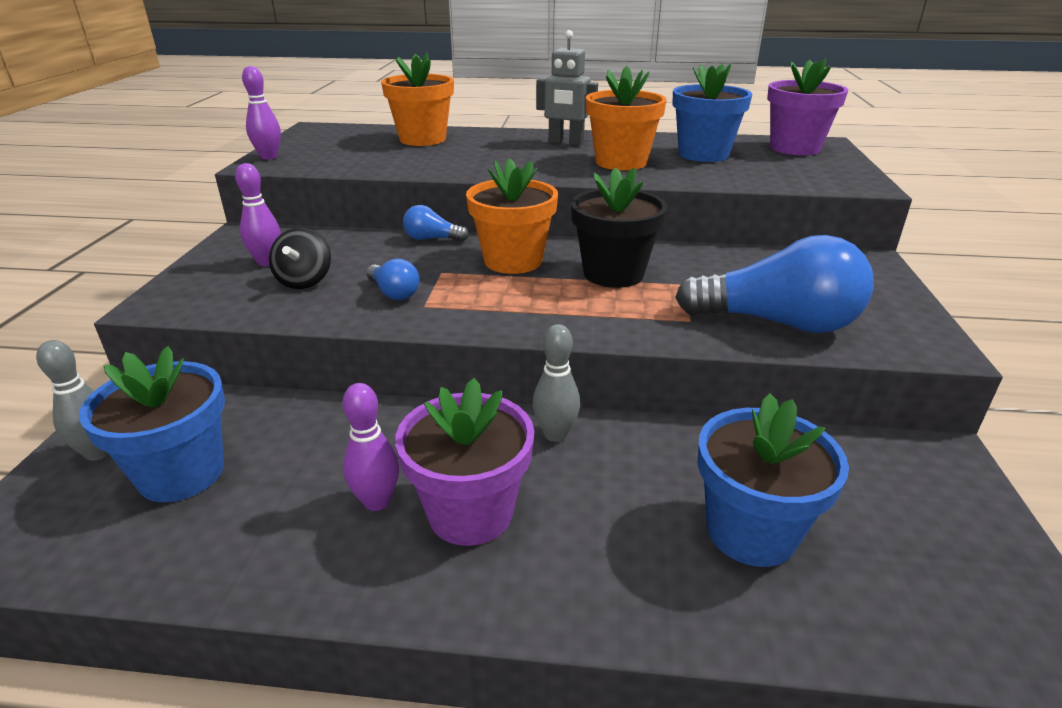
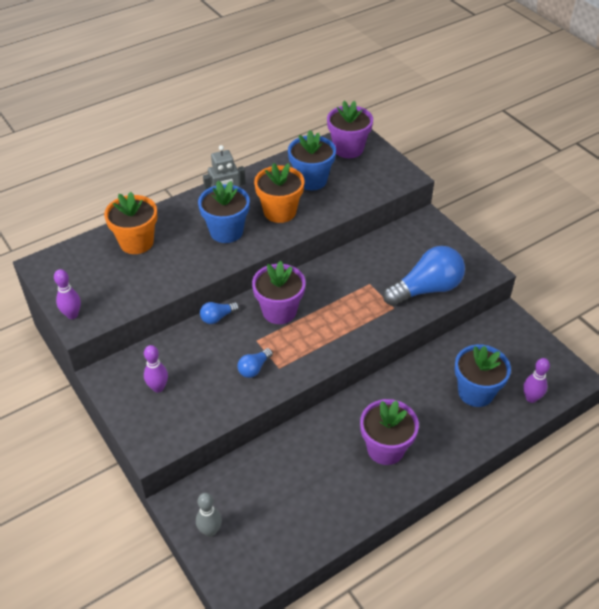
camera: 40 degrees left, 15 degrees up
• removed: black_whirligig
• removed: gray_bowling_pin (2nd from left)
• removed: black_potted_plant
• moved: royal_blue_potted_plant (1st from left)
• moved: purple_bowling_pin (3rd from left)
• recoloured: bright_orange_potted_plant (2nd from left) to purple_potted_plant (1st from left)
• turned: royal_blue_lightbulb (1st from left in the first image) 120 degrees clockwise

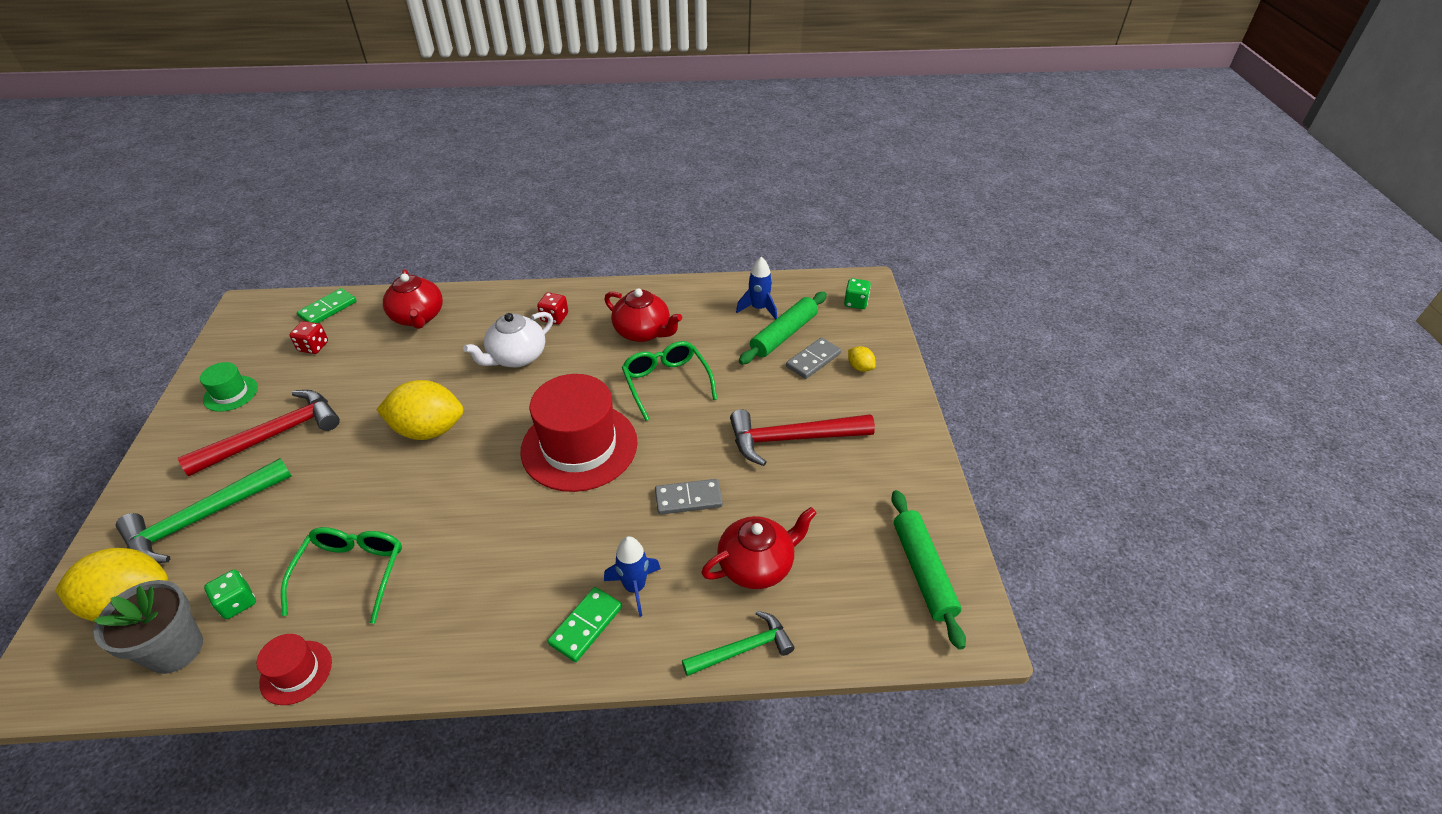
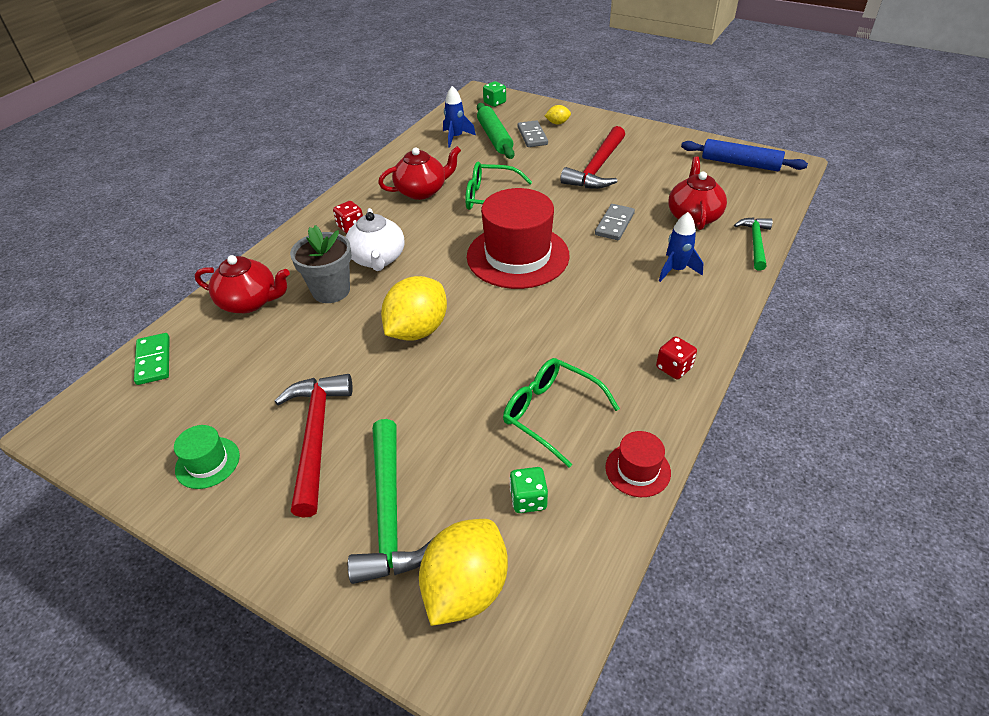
camera: 55 degrees left, 0 degrees up
• removed: emerald_domino_piece (2nd from left)
• moved: gray_potted_plant
• moved: red_die (1st from left in the first image) to red_die (2nd from left)
• recoloured: emerald_dough_roller (2nd from left) to royal_blue_dough_roller

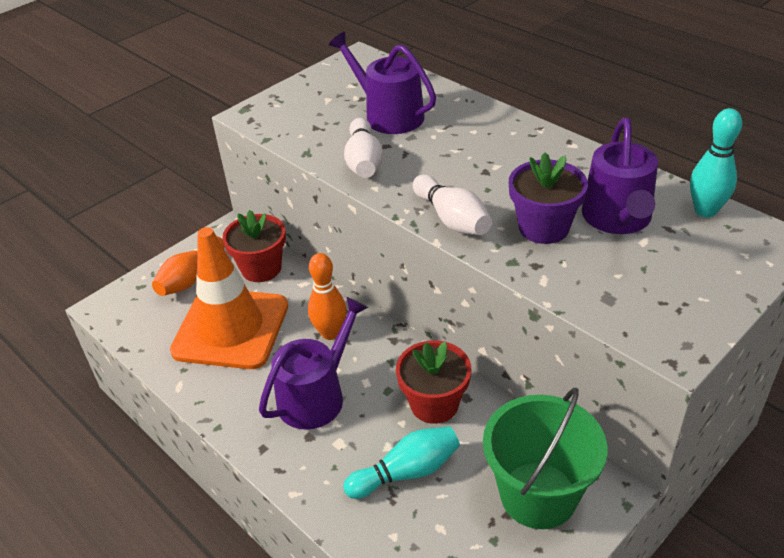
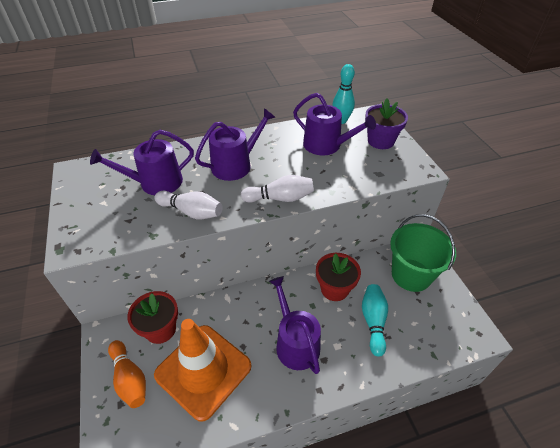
camera: 65 degrees left, 5 degrees up
• removed: bright_orange_bowling_pin (2nd from left)
• added: purple_watering_pot (2nd from left)
• moved: purple_potted_plant

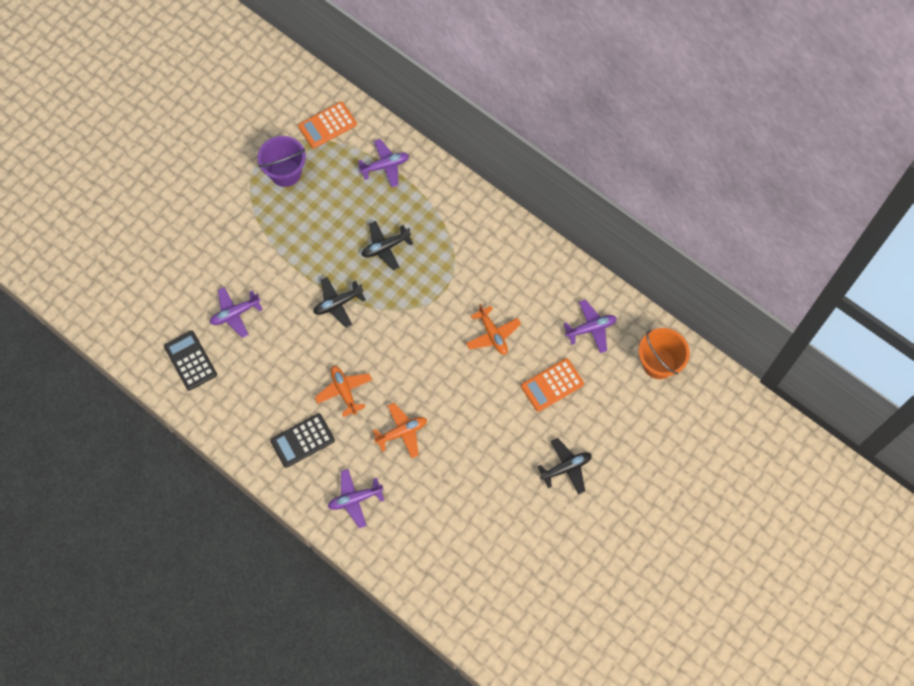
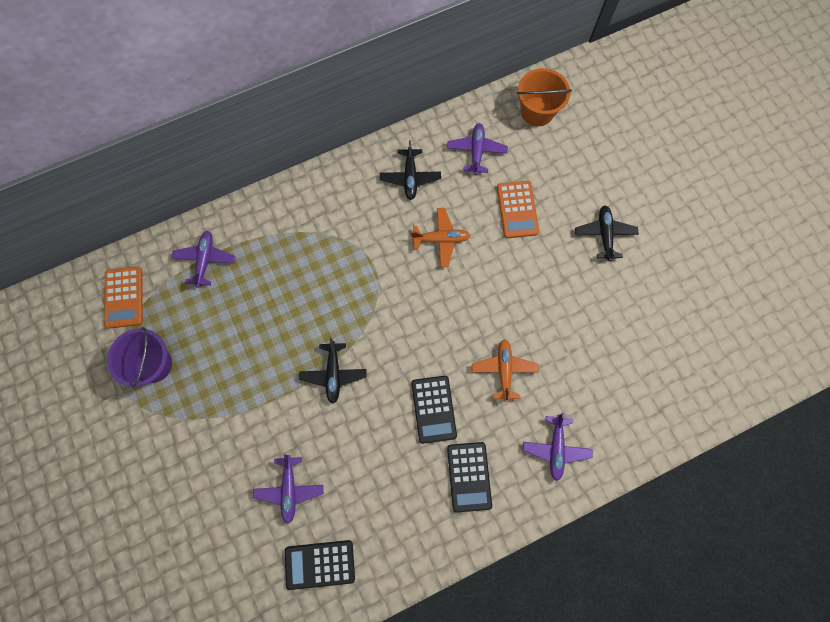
camera: 65 degrees left, 5 degrees up
• moved: black_plane (2nd from left)
• replaced: bright_orange_plane (1st from left) to black_adding_machine (2nd from left)

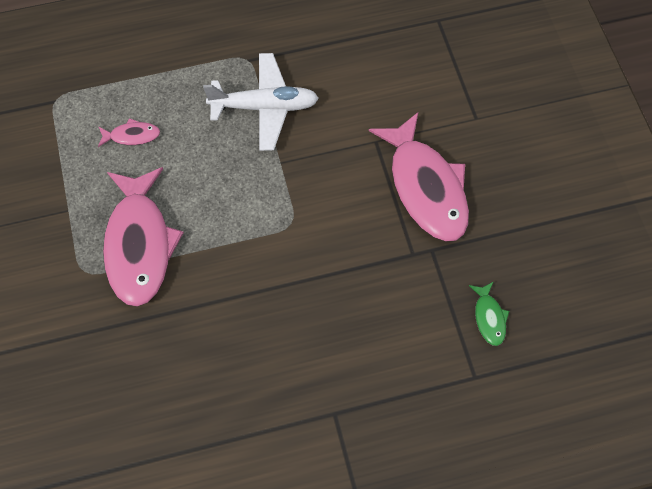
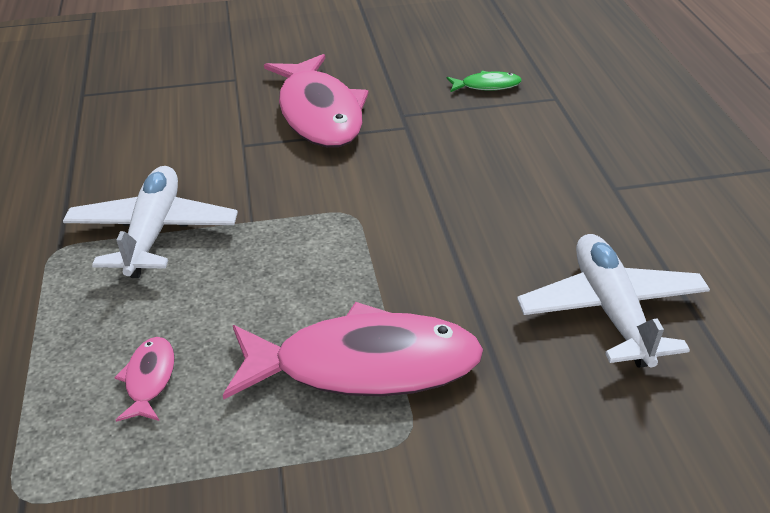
camera: 85 degrees left, 25 degrees down
• added: pure_white_plane (2nd from left)
• turned: pink_fish_figure (3rd from left in the first image) 90 degrees clockwise

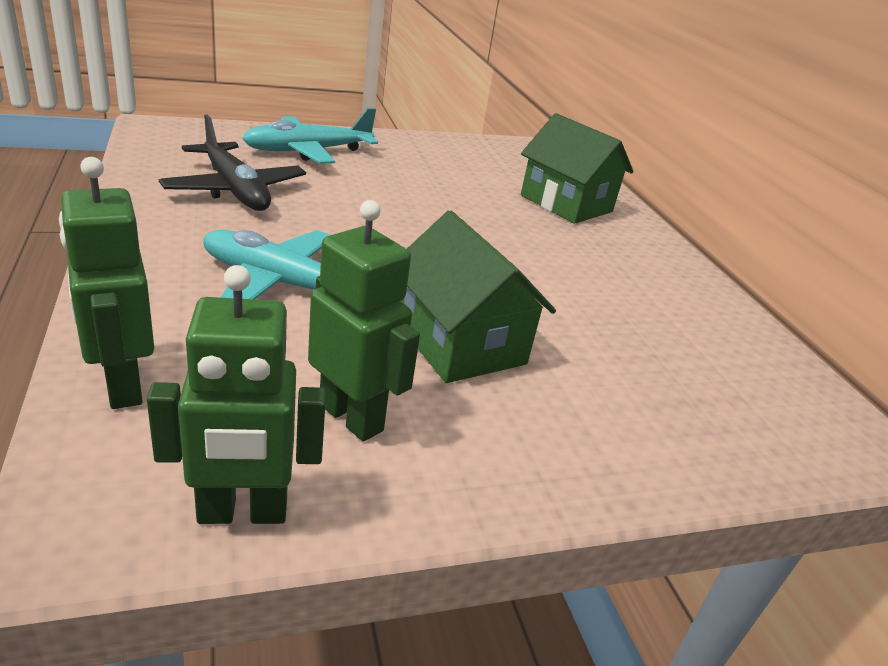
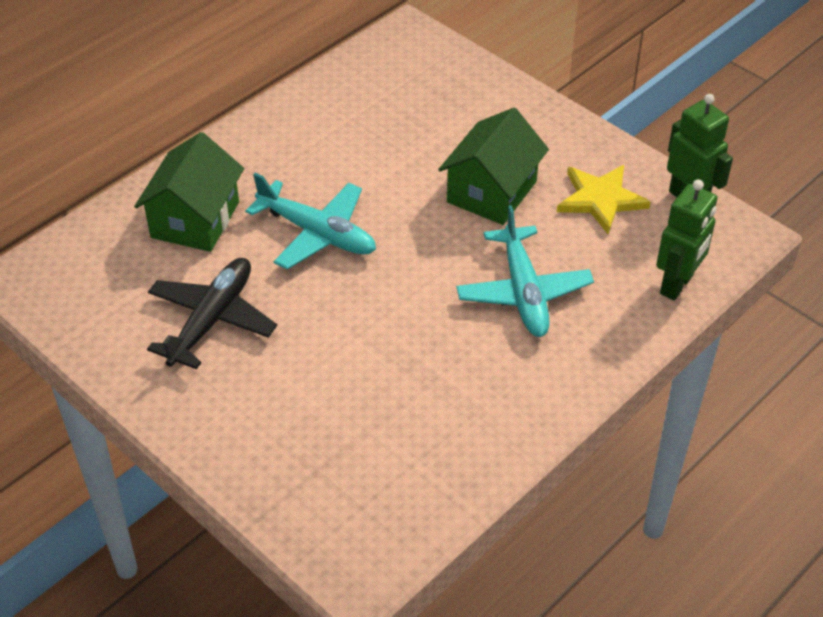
camera: 115 degrees left, 15 degrees up
• moved: black_plane
• moved: aqua_plane (2nd from left in the first image) to aqua_plane (1st from left)
• replaced: emerald_robot (3rd from left) to yellow_five-pointed_star

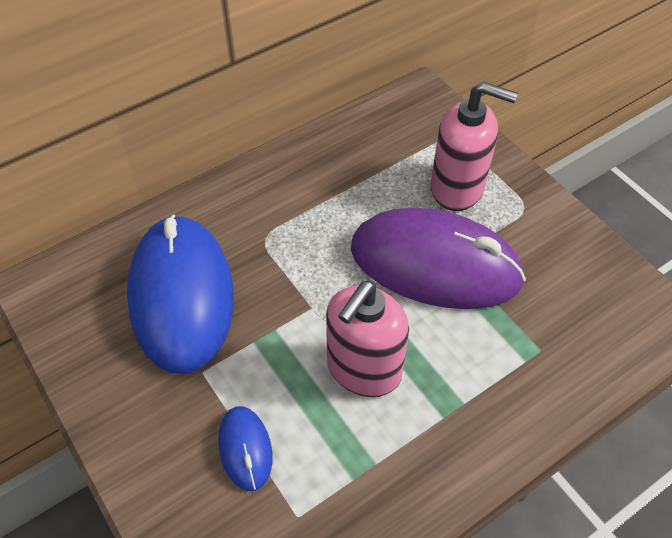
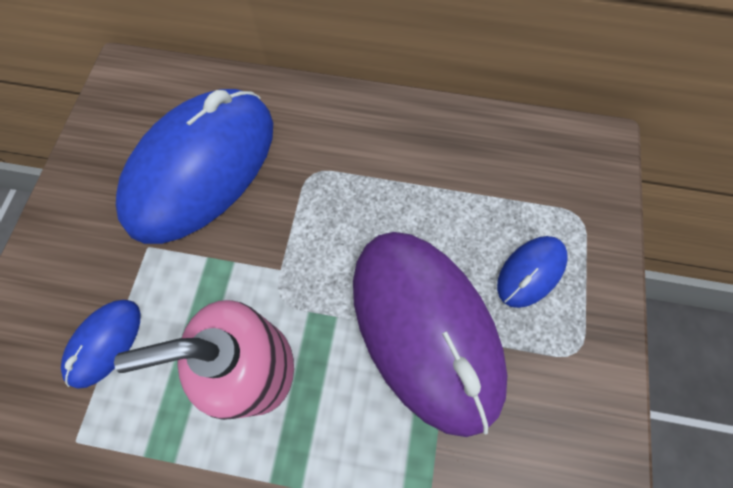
camera: 45 degrees right, 15 degrees up
• replaced: pink_soap_dispenser (2nd from left) to royal_blue_mouse (3rd from left)

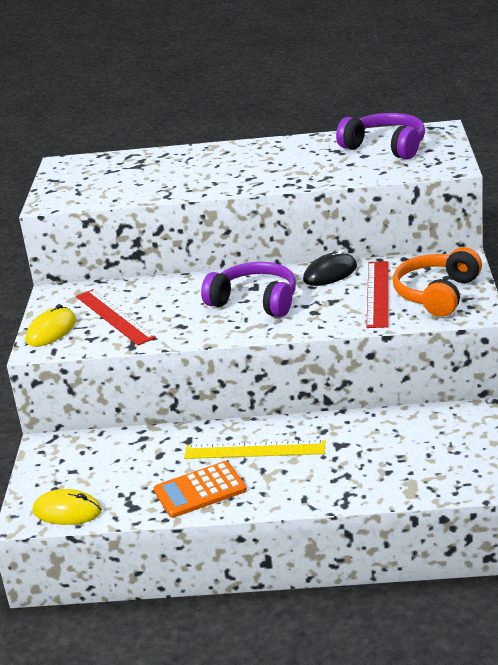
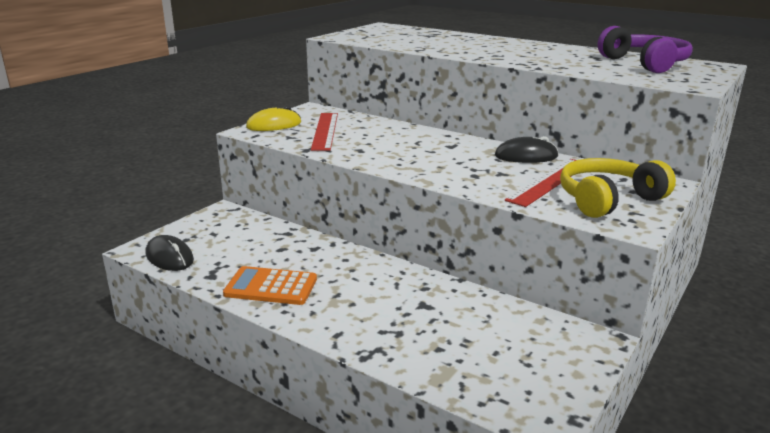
camera: 30 degrees right, 5 degrees down
• removed: yellow_straightedge
• removed: purple_headphones (1st from left)
• recoloured: yellow_mouse (2nd from left) to black_mouse (1st from left)
• recoloured: bright_orange_headphones to yellow_headphones

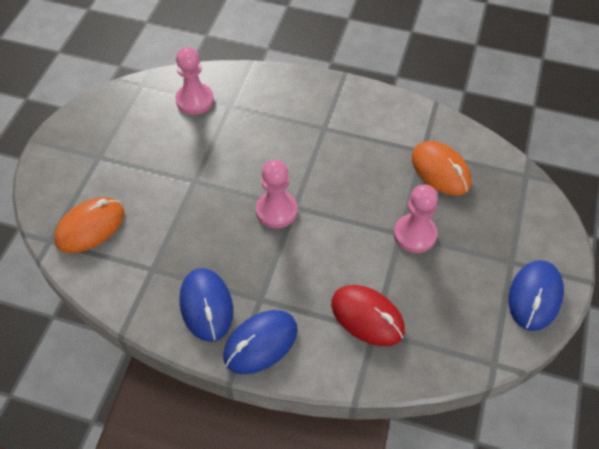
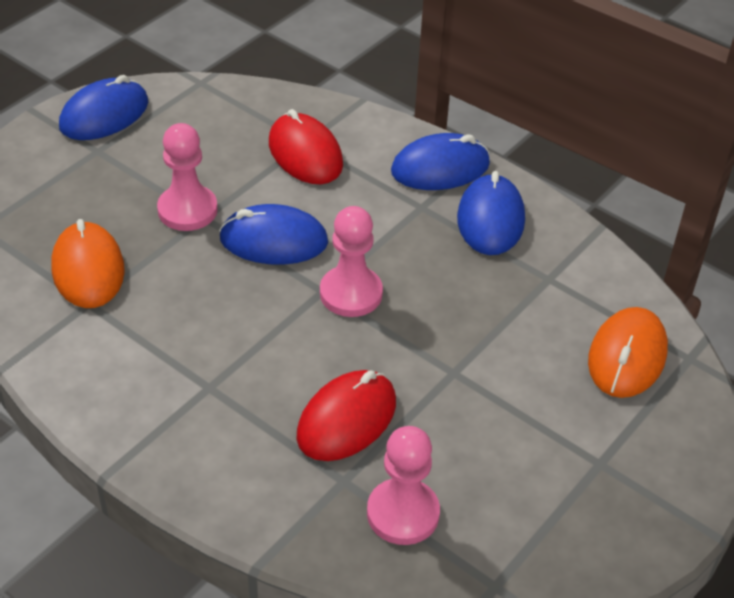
camera: 160 degrees left, 10 degrees down
• added: royal_blue_mouse (2nd from left)
• added: red_mouse (2nd from left)
• turned: bright_orange_mouse (1st from left in the first image) 45 degrees counterclockwise

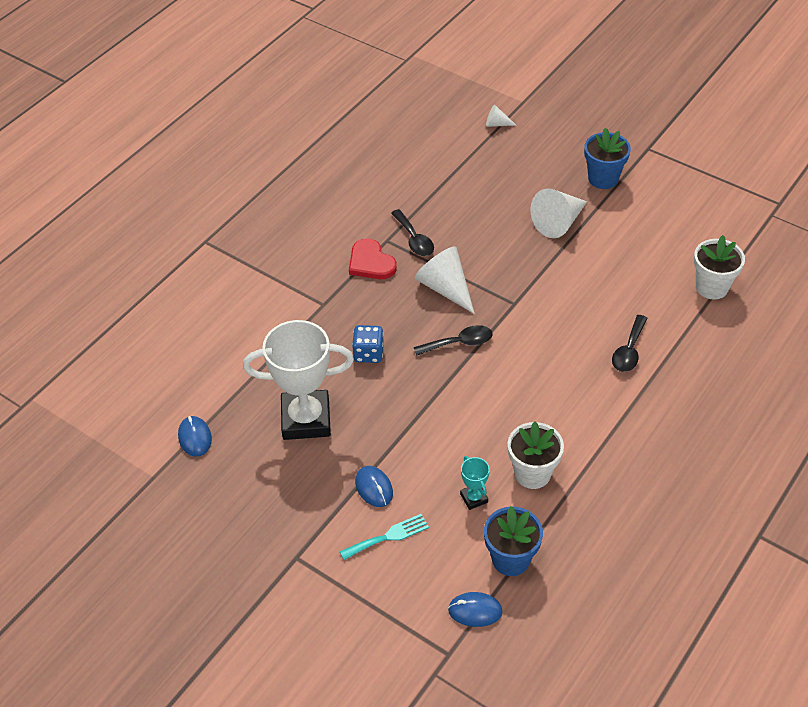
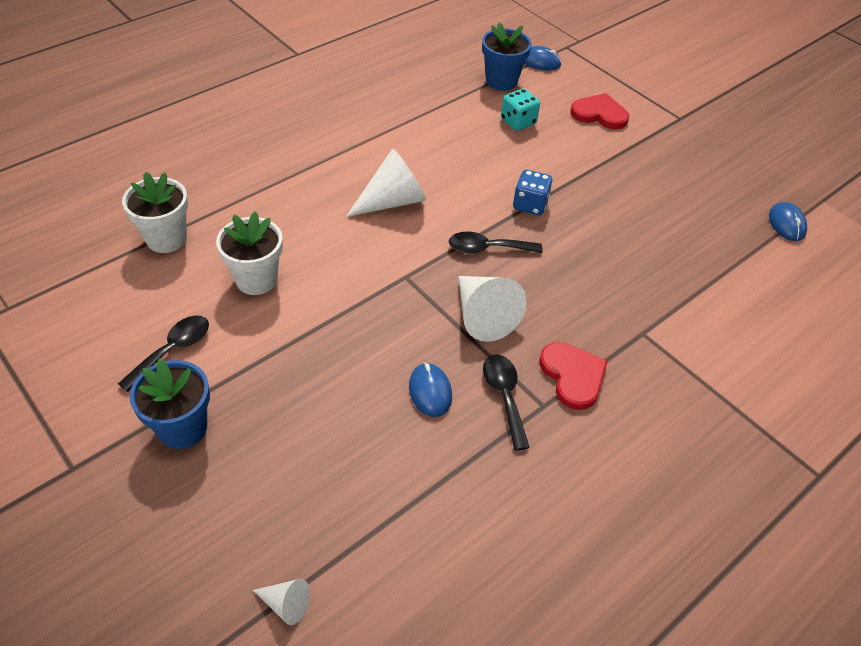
camera: 170 degrees left, 0 degrees up
• removed: pure_white_prize_cup
• moved: royal_blue_die
• moved: royal_blue_mouse (2nd from left in the first image) to royal_blue_mouse (1st from left)
• moved: pure_white_potted_plant (1st from left in the first image) to pure_white_potted_plant (2nd from left)
• moved: pure_white_solid_cone (3rd from left in the first image) to pure_white_solid_cone (2nd from left)
• moved: black_spoon (3rd from left in the first image) to black_spoon (1st from left)
• replaced: aqua_dinner_fork to red_heart_shape (2nd from left)
• replaced: aqua_prize_cup to aqua_die

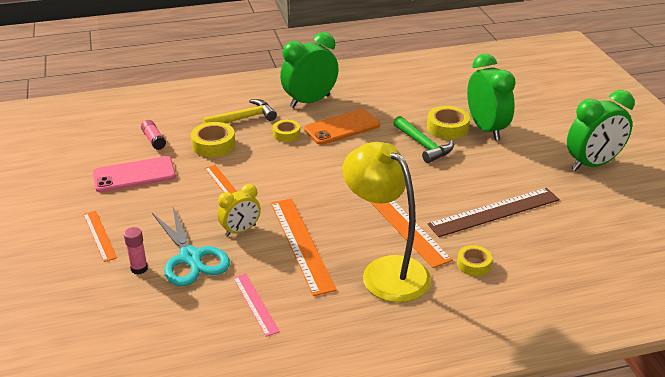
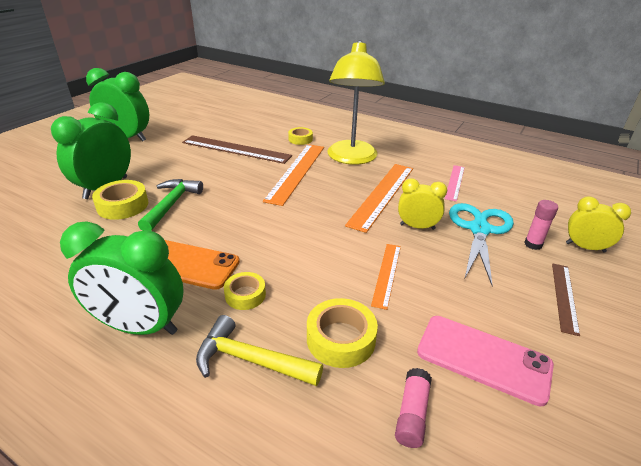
camera: 135 degrees left, 0 degrees up
• added: yellow_alarm_clock (2nd from left)
• recoloured: bright_orange_straightedge (1st from left) to russet_straightedge (2nd from left)

